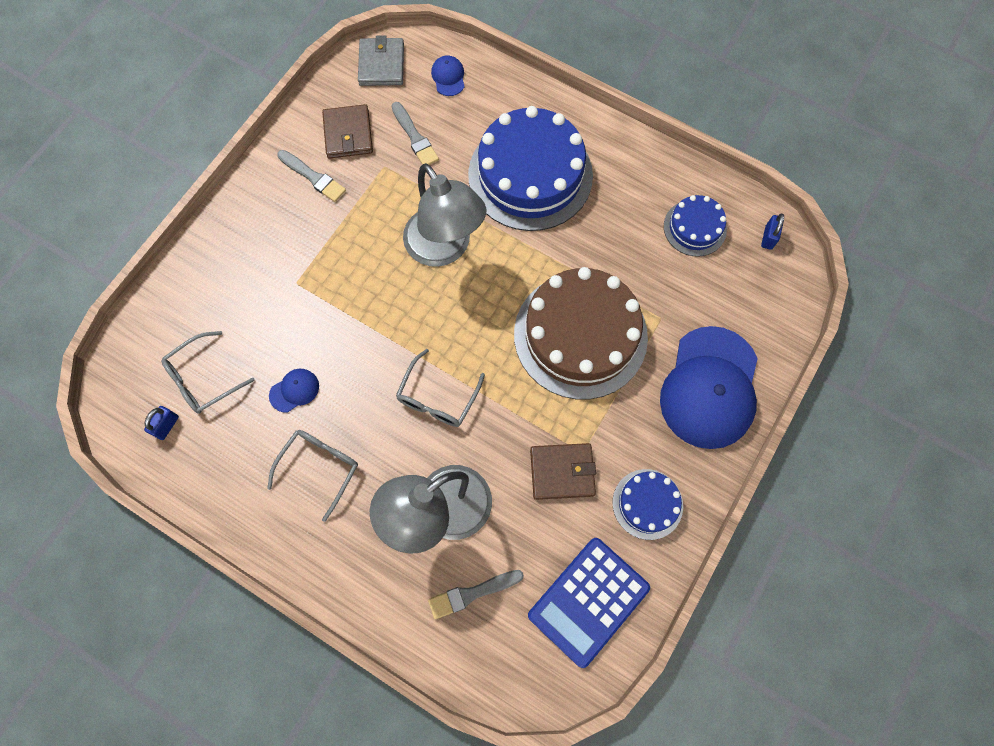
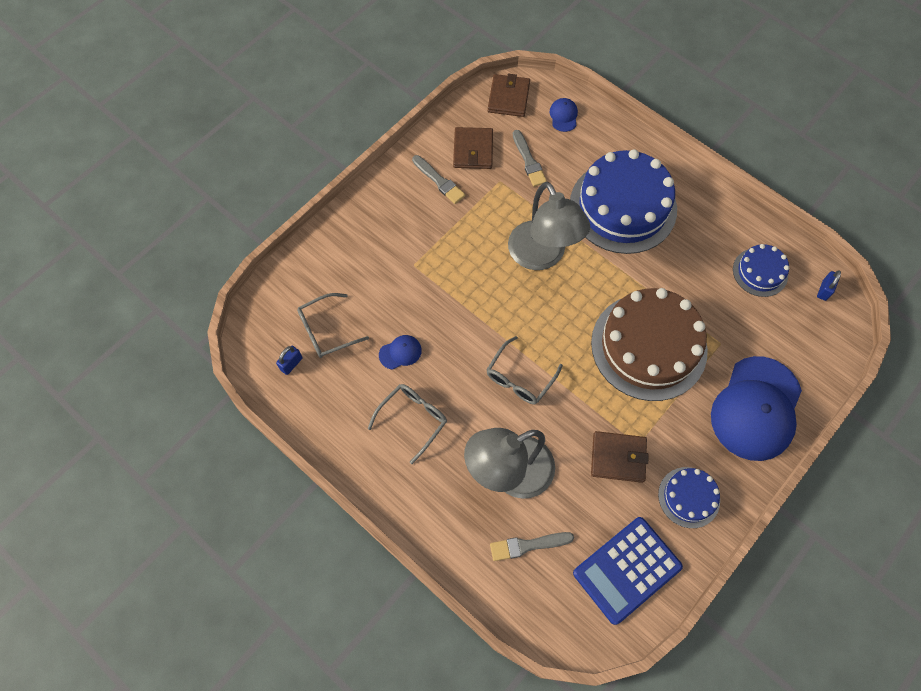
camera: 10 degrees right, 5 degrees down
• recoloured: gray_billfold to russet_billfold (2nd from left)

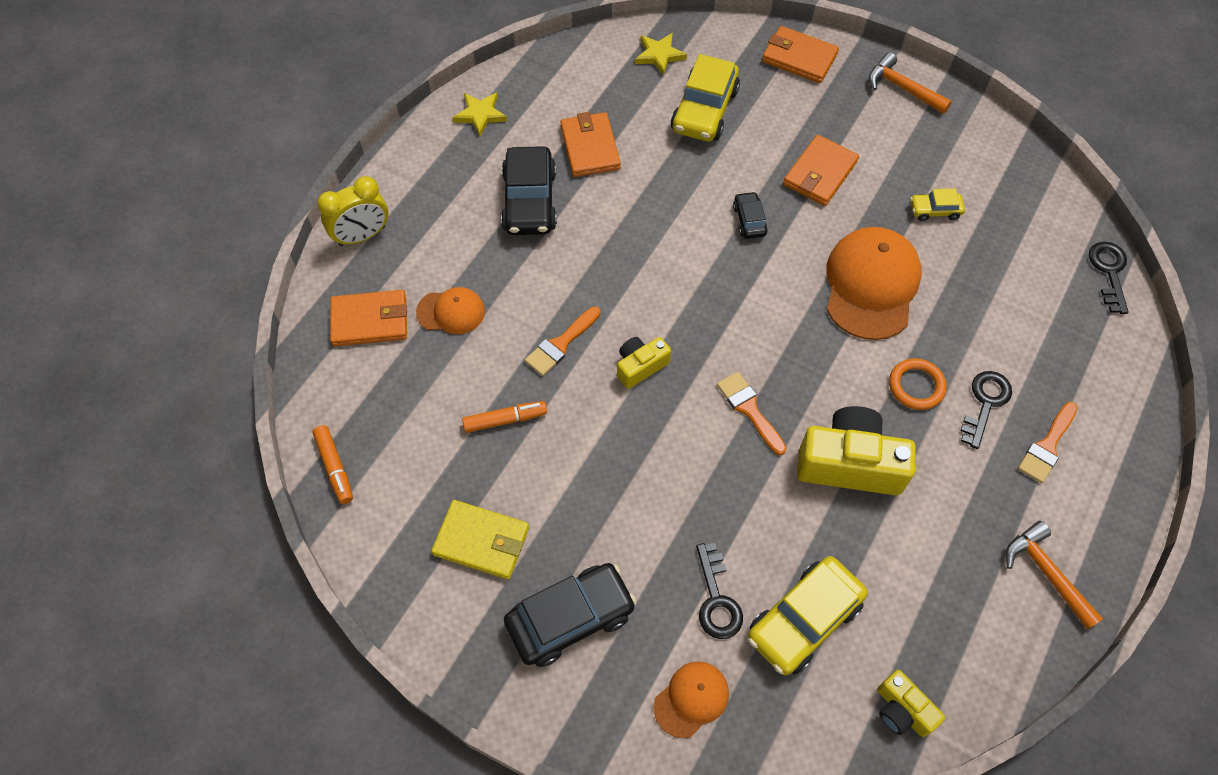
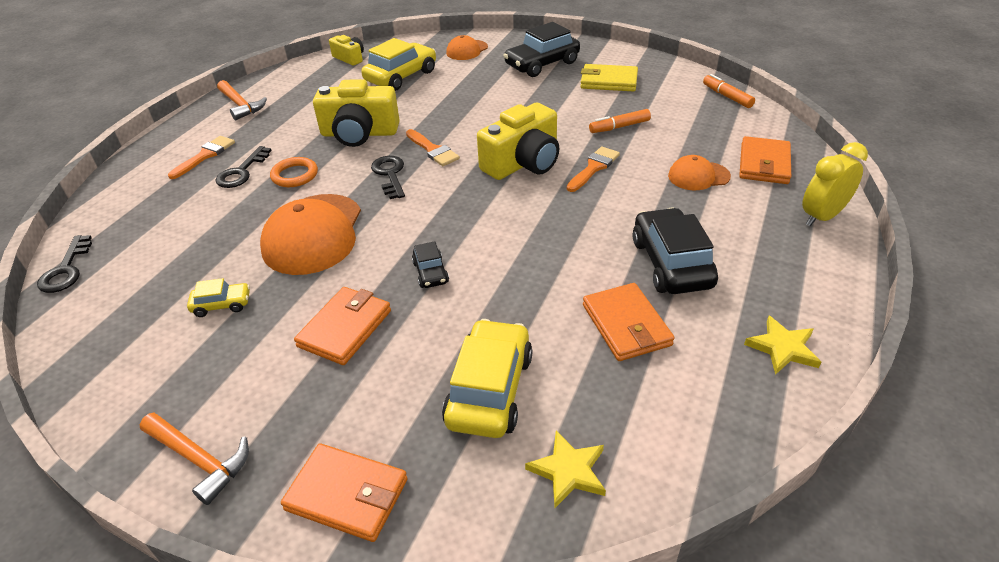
camera: 175 degrees right, 20 degrees down
• moved: black_latchkey (1st from left in the first image) to black_latchkey (3rd from left)
• turned: bright_orange_billfold (1st from left in the first image) 60 degrees counterclockwise
• resized: yellow_camera (1st from left in the first image) x1.85

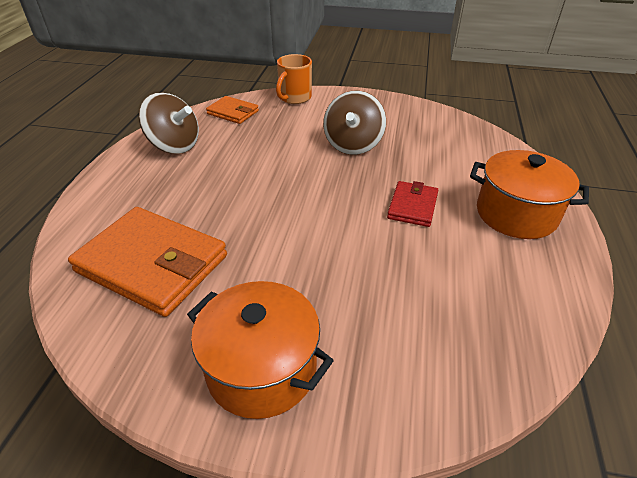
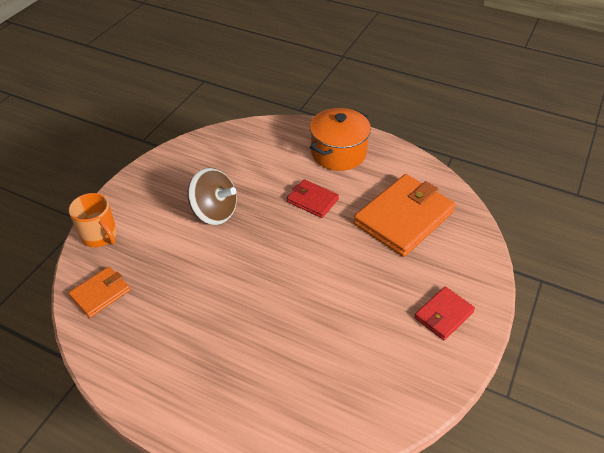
camera: 75 degrees left, 5 degrees up
• removed: russet_whirligig (1st from left)
• moved: bright_orange_billfold (1st from left in the first image) to bright_orange_billfold (2nd from left)
• replaced: bright_orange_stockpot (1st from left) to red_billfold (2nd from left)

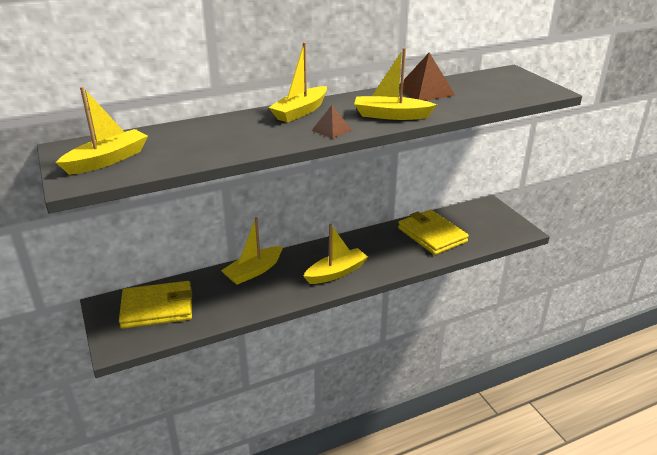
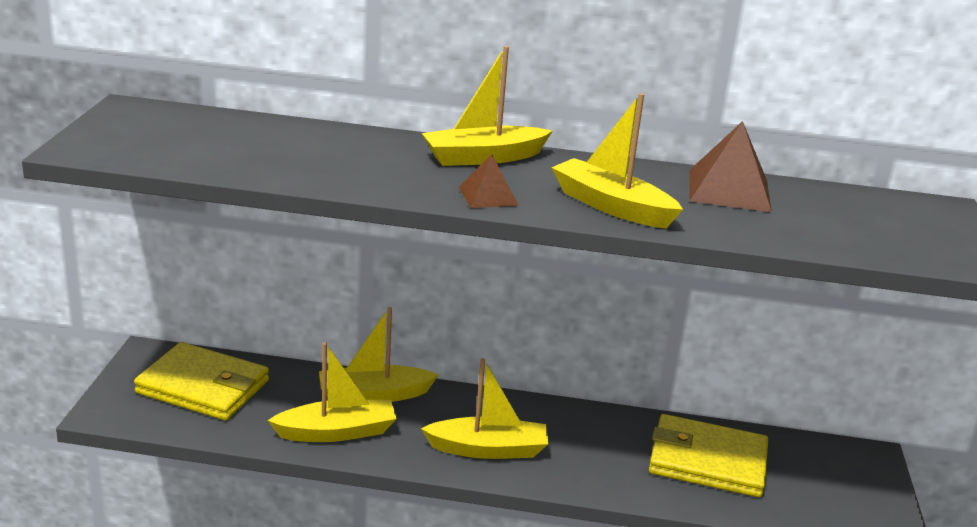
camera: 30 degrees right, 5 degrees down
• moved: yellow_boat (1st from left)
• turned: yellow_billfold (2nd from left) 75 degrees counterclockwise

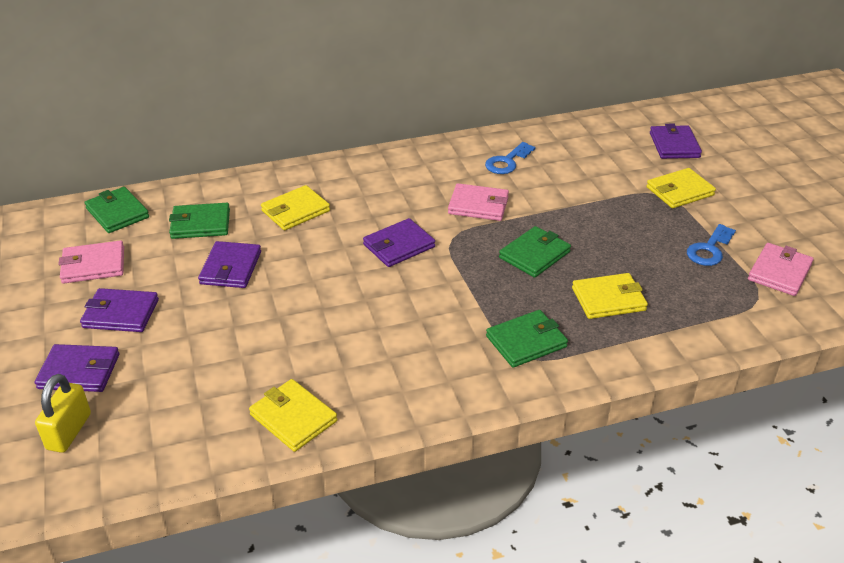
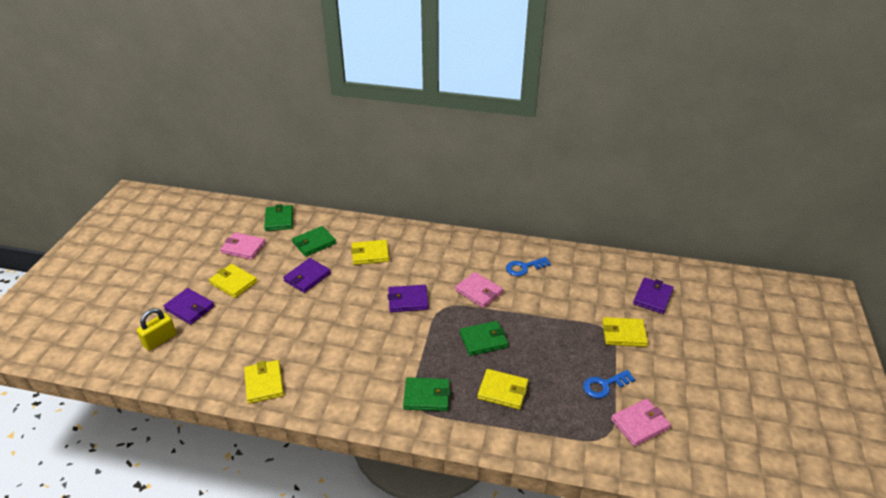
camera: 30 degrees right, 0 degrees up
• recoloured: purple_billfold (2nd from left) to yellow_billfold (1st from left)
• turned: emerald_billfold (2nd from left) 60 degrees counterclockwise

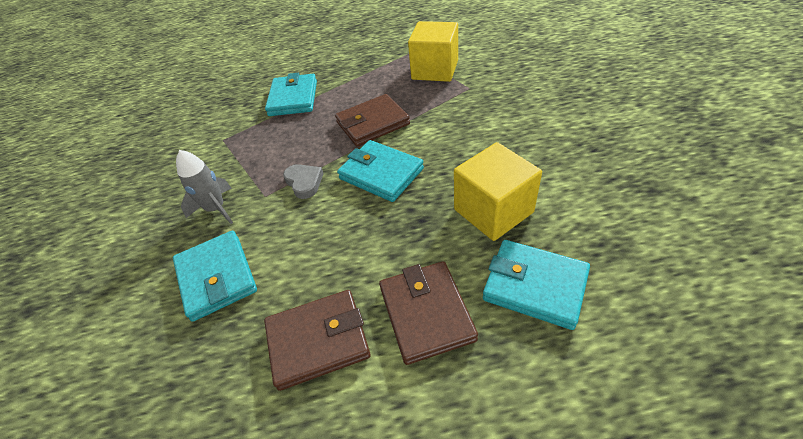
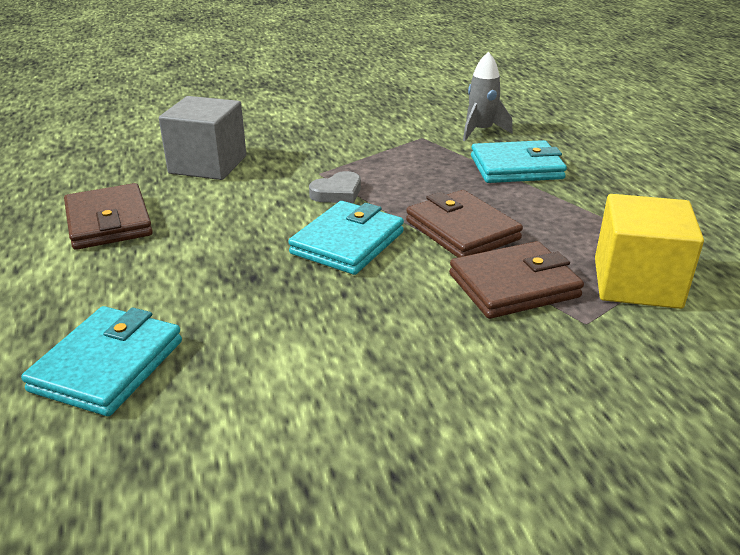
camera: 80 degrees right, 15 degrees down
• removed: yellow_solid_cube (2nd from left)
• moved: gray_toy_rocket
• moved: russet_billfold (3rd from left)
• replaced: aqua_billfold (1st from left) to gray_solid_cube

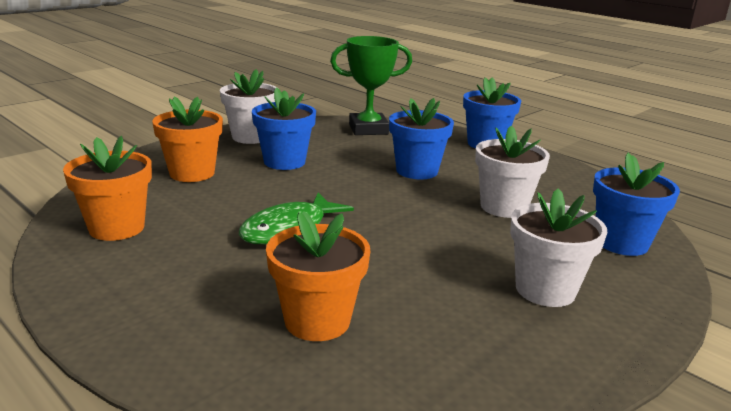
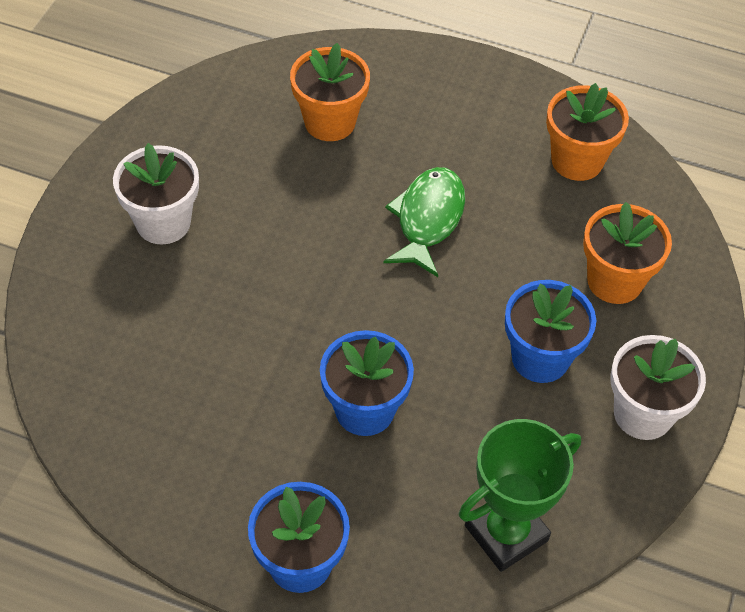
camera: 155 degrees right, 30 degrees up
• removed: pure_white_potted_plant (2nd from left)
• removed: royal_blue_potted_plant (4th from left)

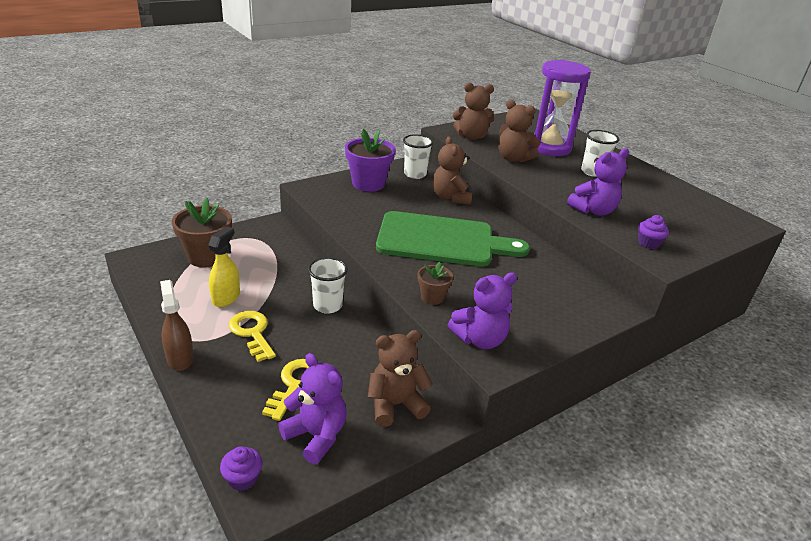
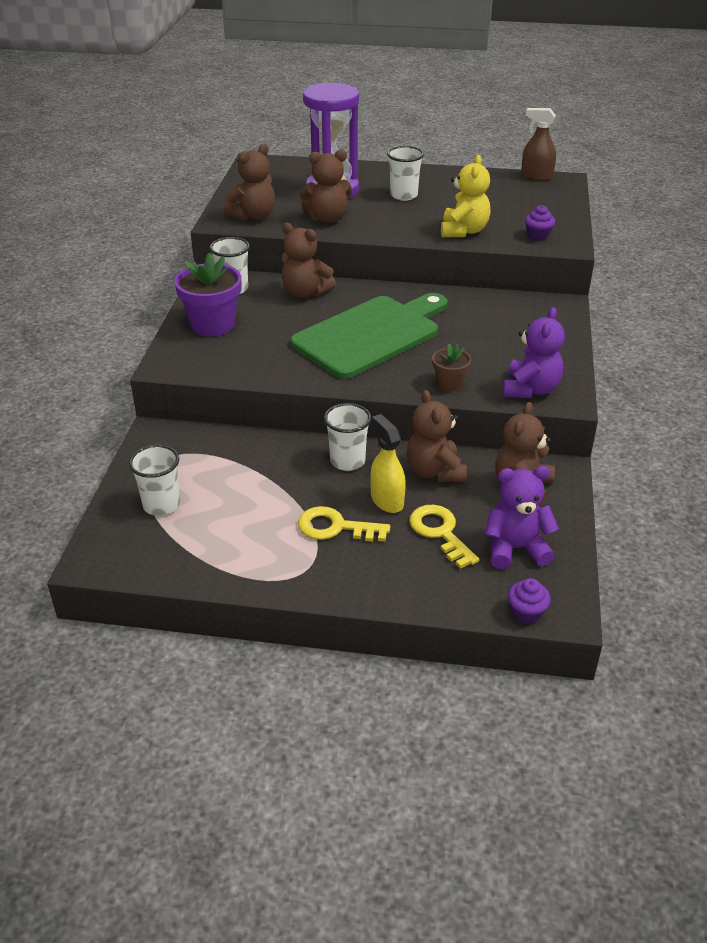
camera: 45 degrees left, 5 degrees up
• added: russet_stuffed_bear (4th from left)
• moved: russet_spray_bottle
• moved: yellow_spray_bottle
• replaced: russet_potted_plant (1st from left) to pure_white_tumbler (1st from left)
• recoloured: purple_stuffed_bear (3rd from left) to yellow_stuffed_bear

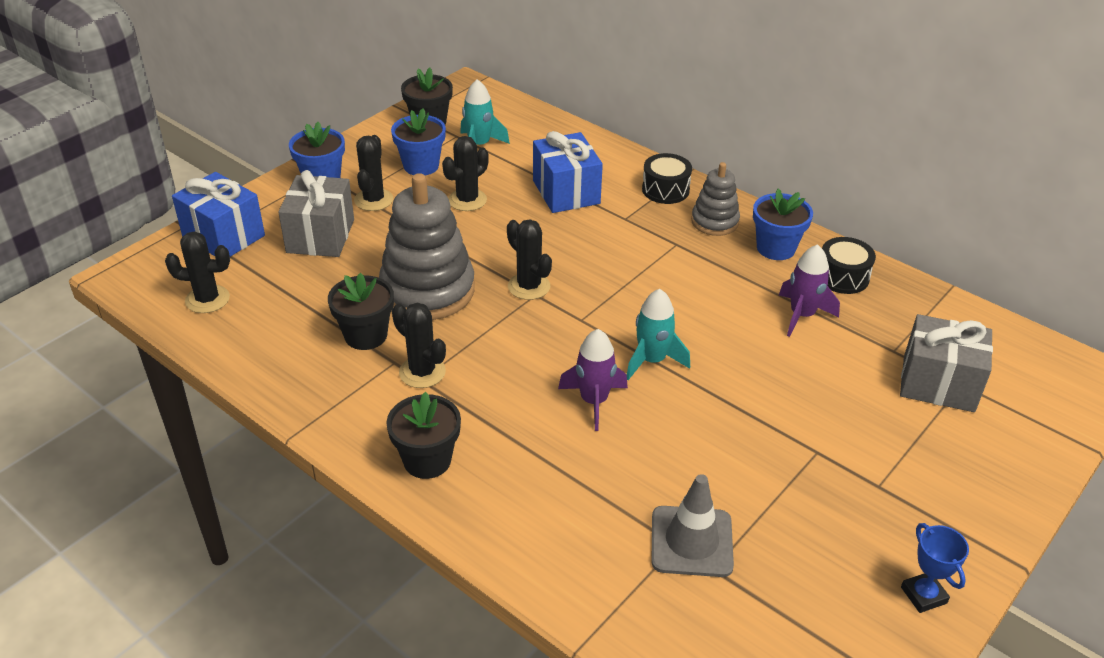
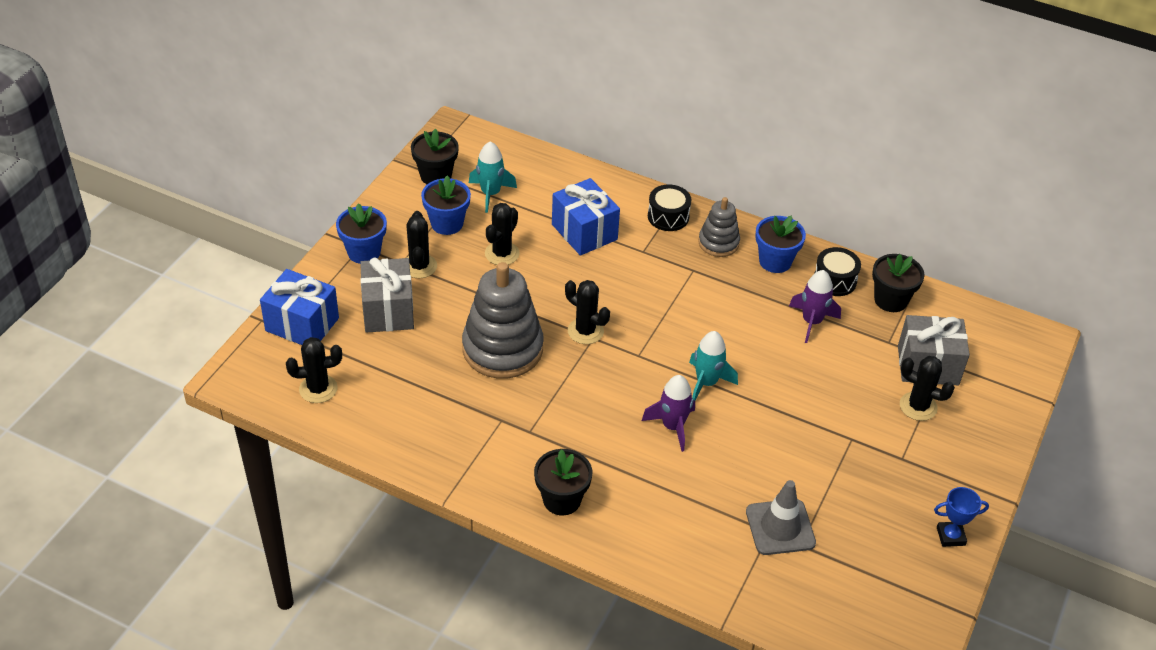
camera: 15 degrees left, 5 degrees up
• moved: black_potted_plant (1st from left in the first image) to black_potted_plant (3rd from left)
• moved: black_cactus (3rd from left in the first image) to black_cactus (5th from left)
• turned: royal_blue_prize_cup 60 degrees counterclockwise

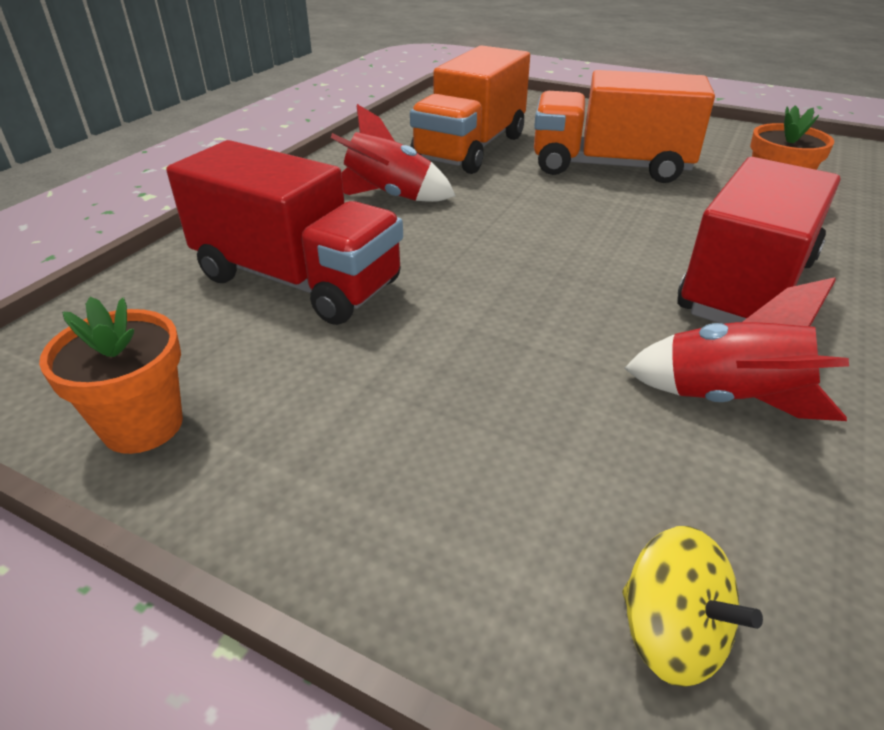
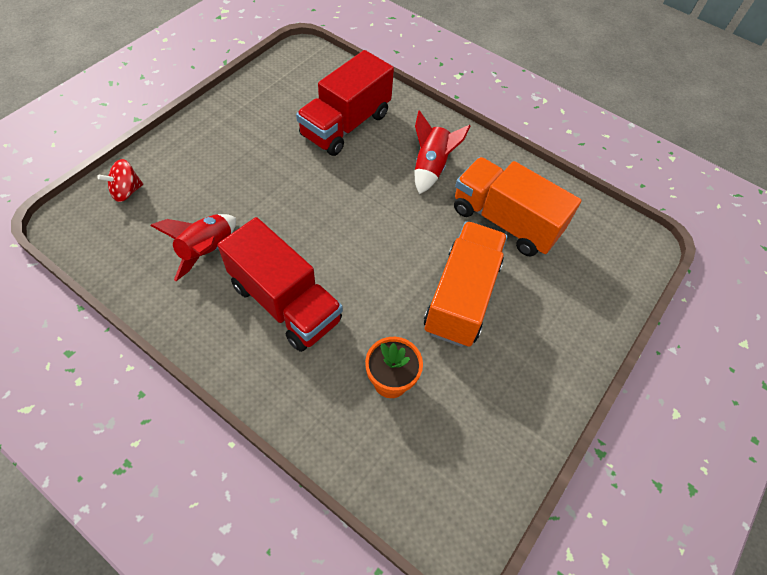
camera: 95 degrees right, 20 degrees up
• removed: bright_orange_potted_plant (1st from left)
• recoloured: yellow_whirligig to red_whirligig

